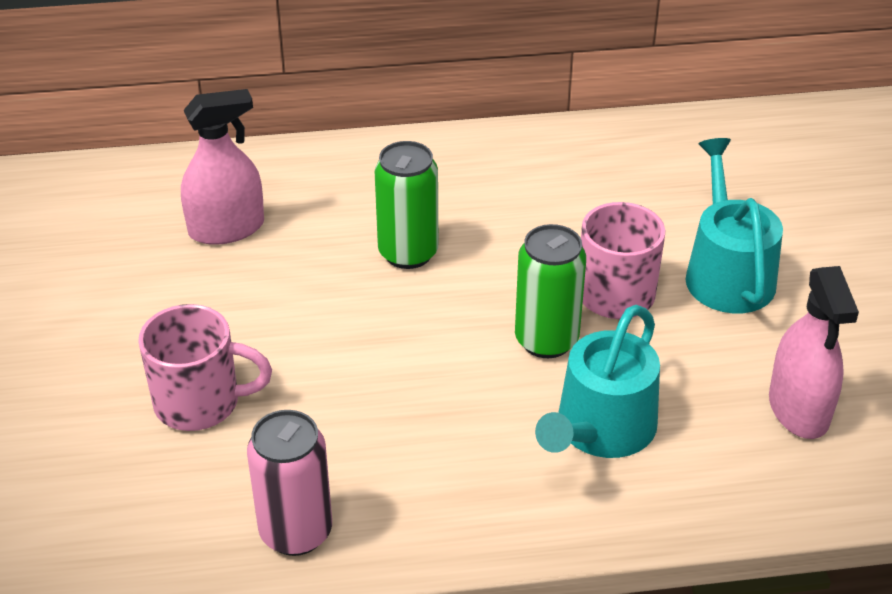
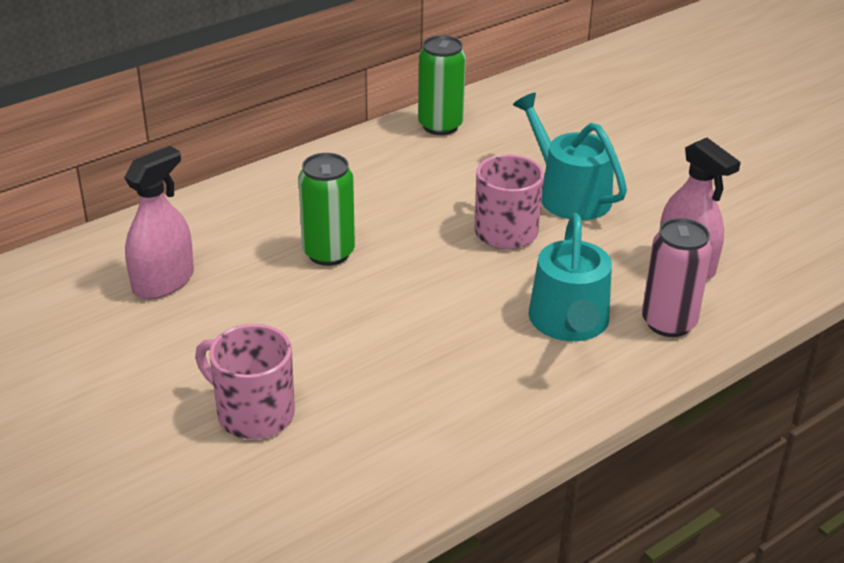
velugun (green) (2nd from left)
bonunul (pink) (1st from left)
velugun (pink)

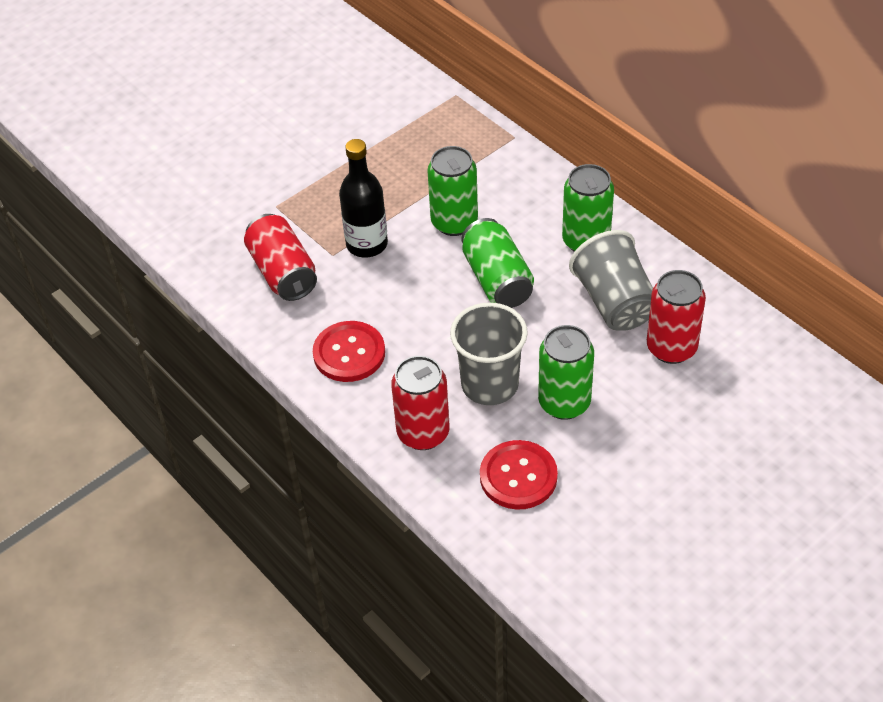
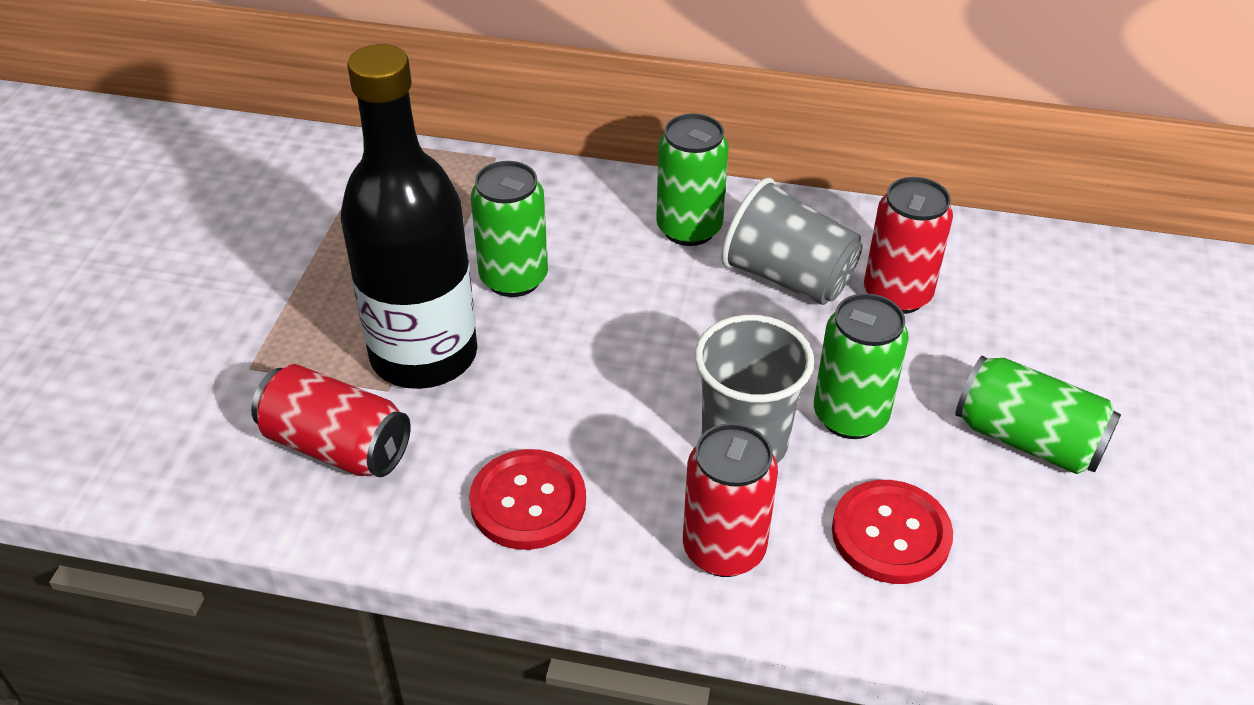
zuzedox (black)
velugun (green) (4th from left)

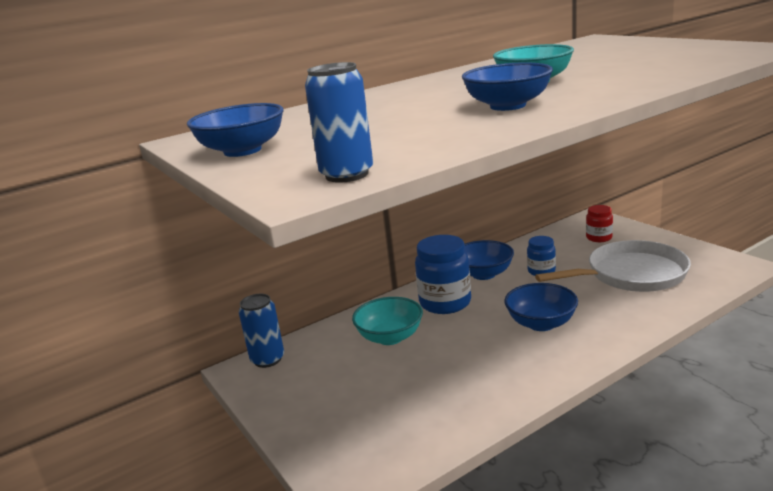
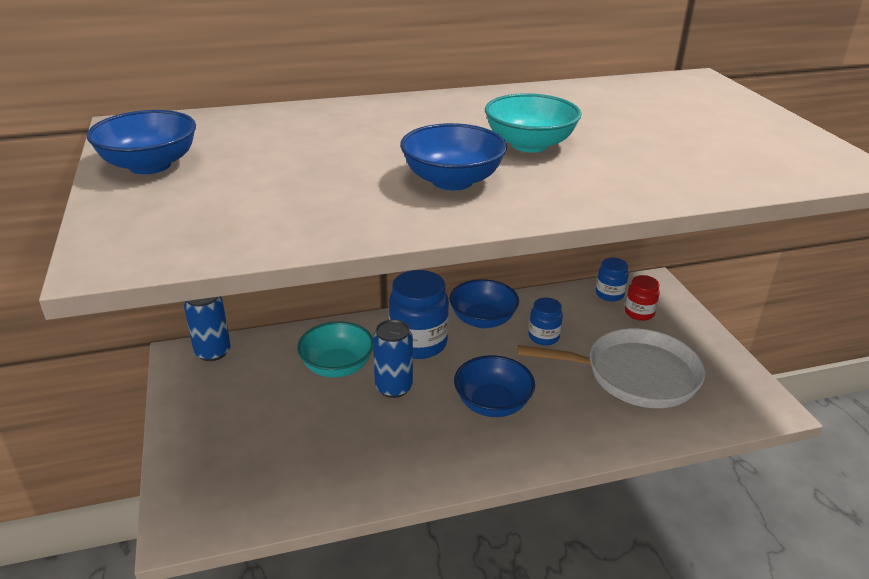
velugun (blue) (2nd from left)
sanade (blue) (3rd from left)

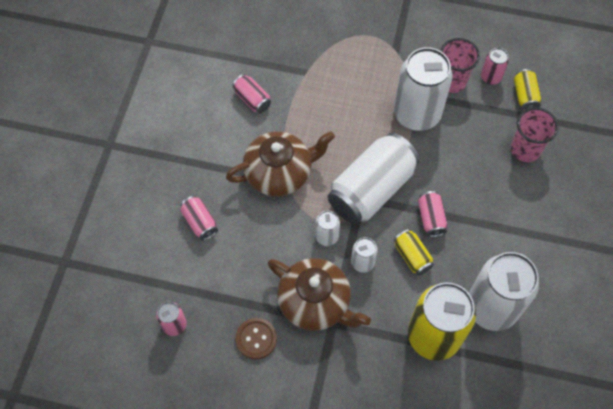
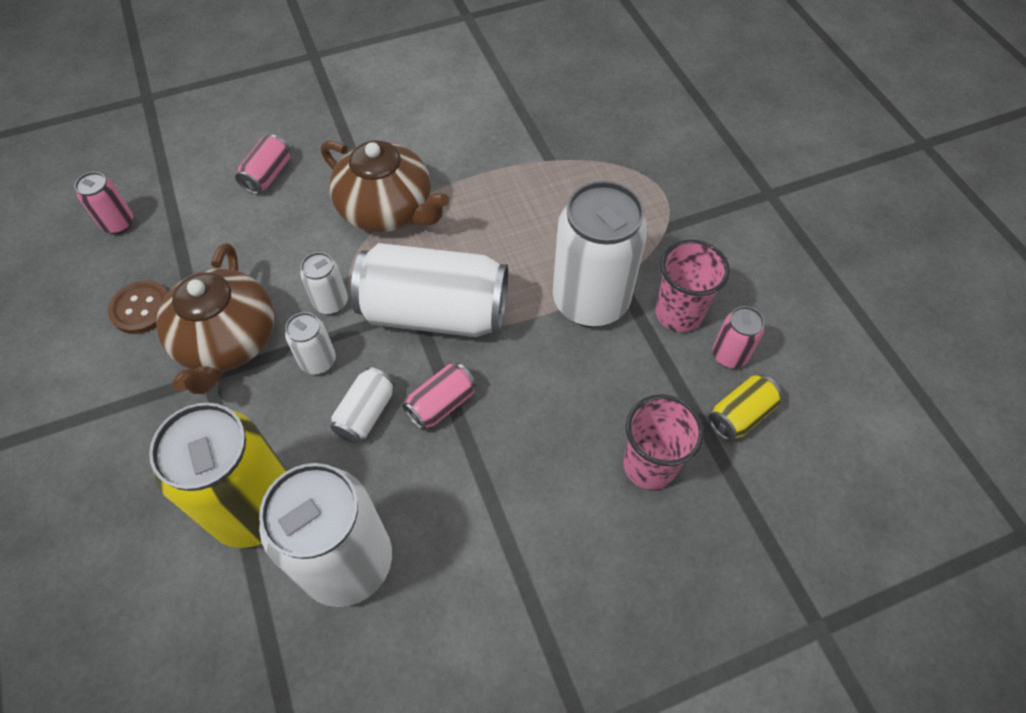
velugun (pink) (3rd from left in the first image)
velugun (white) (4th from left)

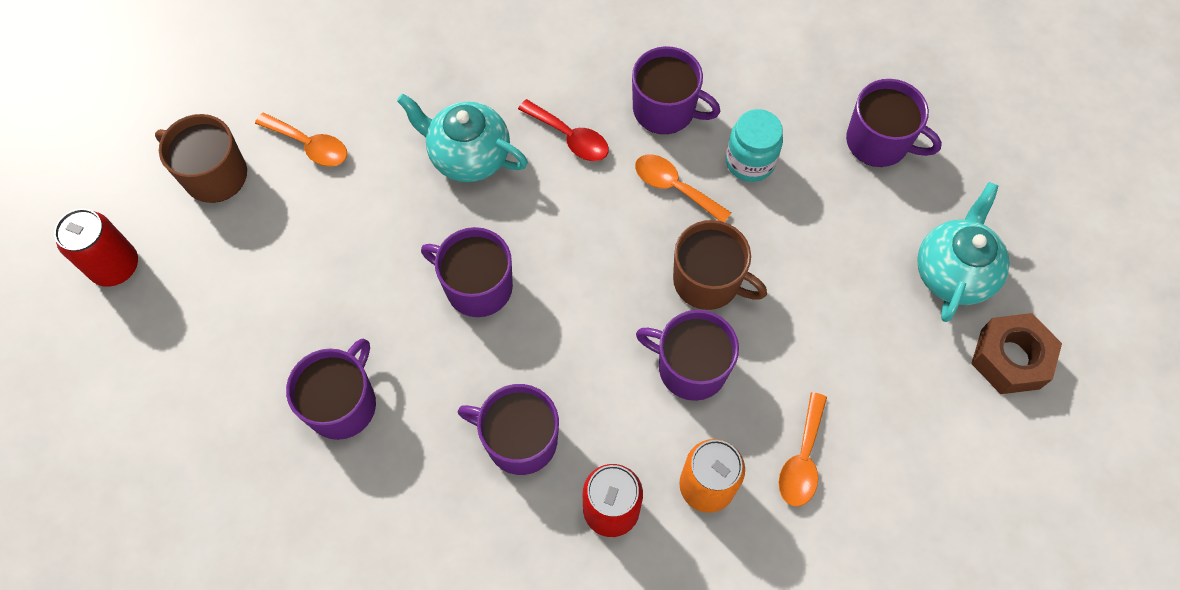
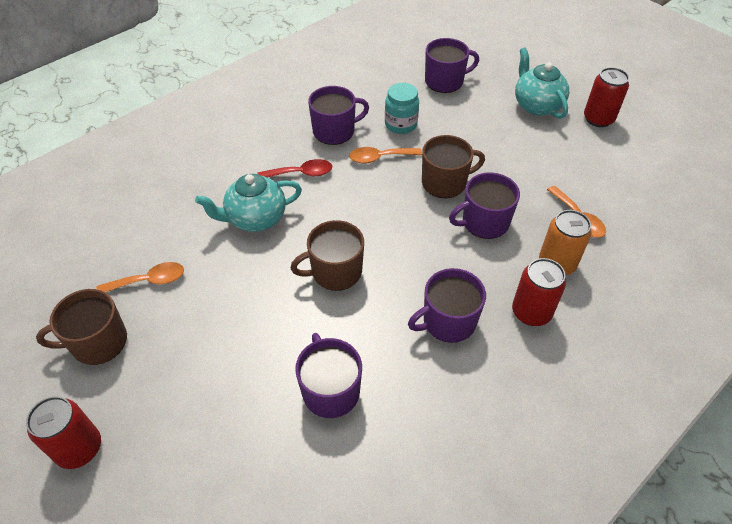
bonunul (brown) (2nd from left)
velugun (red) (3rd from left)

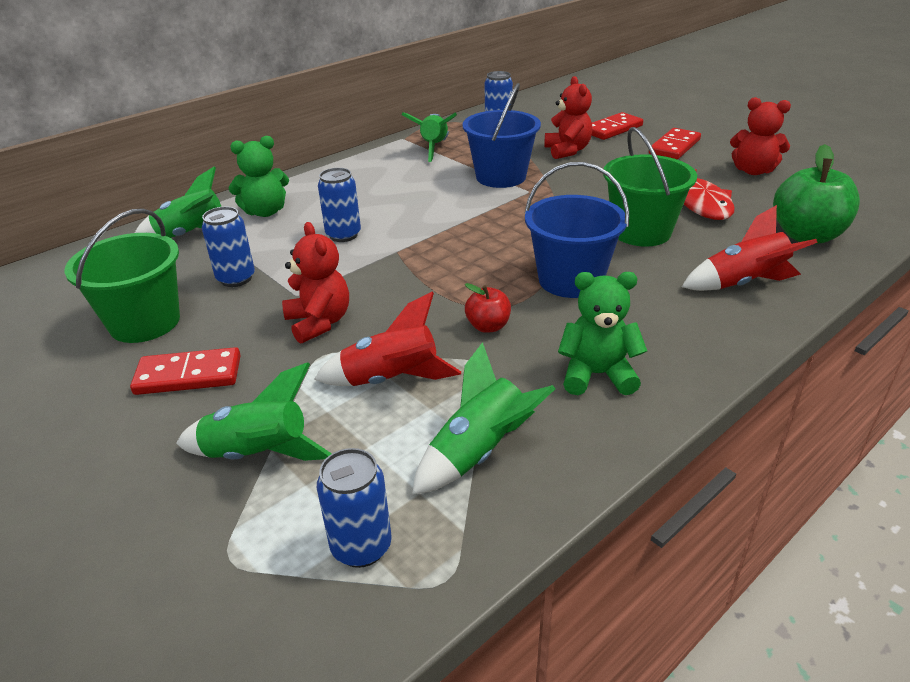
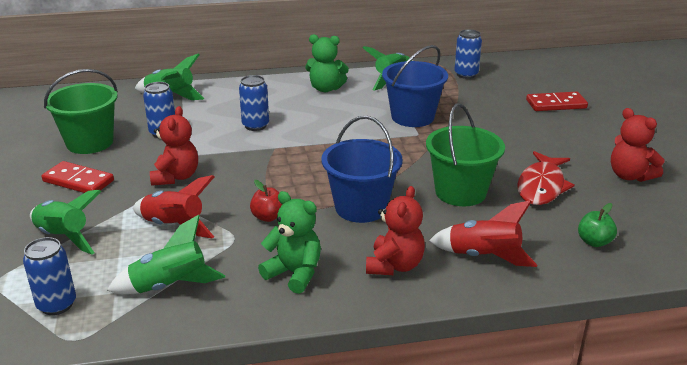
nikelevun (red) (2nd from left)
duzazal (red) (3rd from left in the first image)
nikelevun (green) (2nd from left)
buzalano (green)

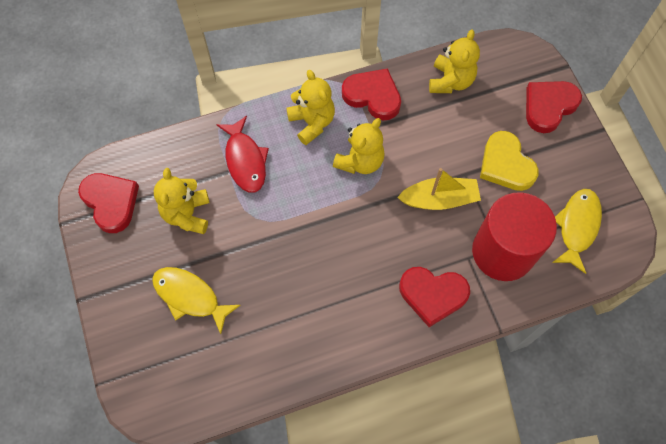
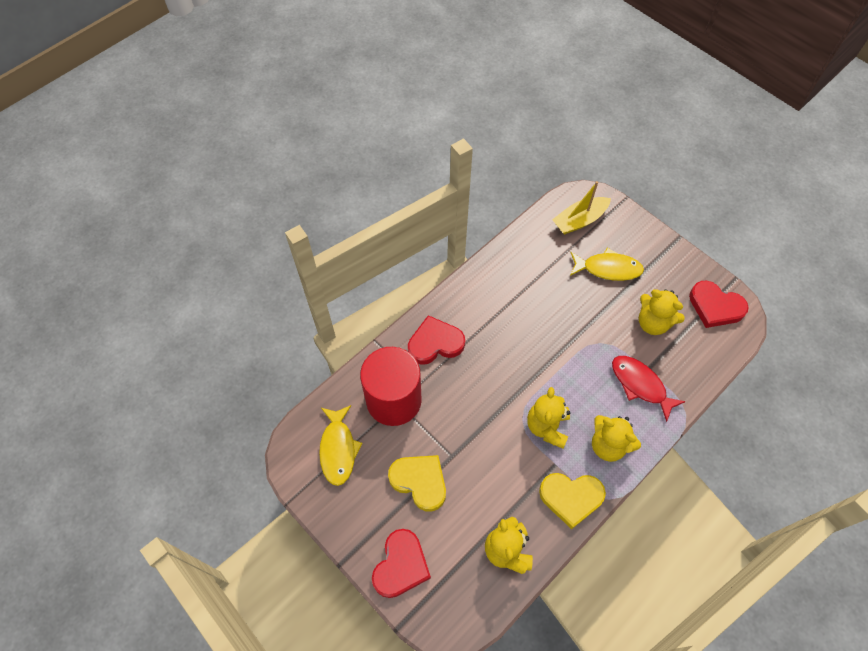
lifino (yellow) (2nd from left)
nikelevun (yellow) (4th from left)
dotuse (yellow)

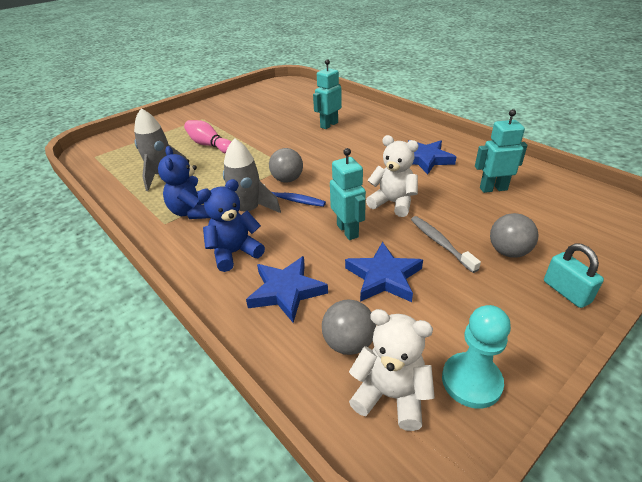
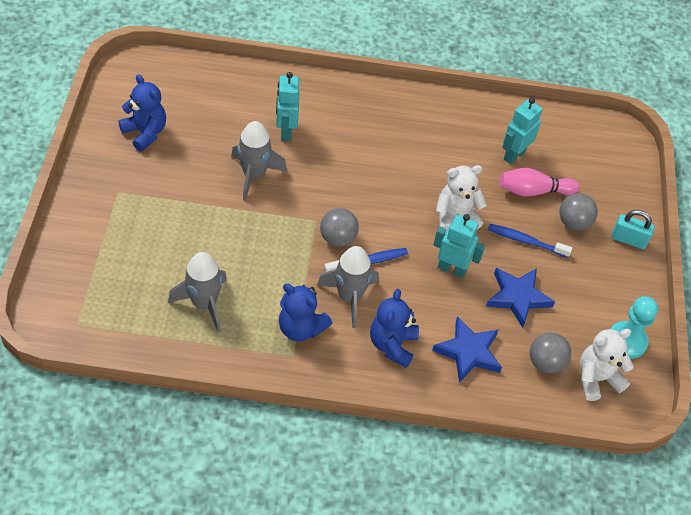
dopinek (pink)
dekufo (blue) (3rd from left in the first image)
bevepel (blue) (2nd from left)
nikelevun (blue) (1st from left)
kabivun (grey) (2nd from left)

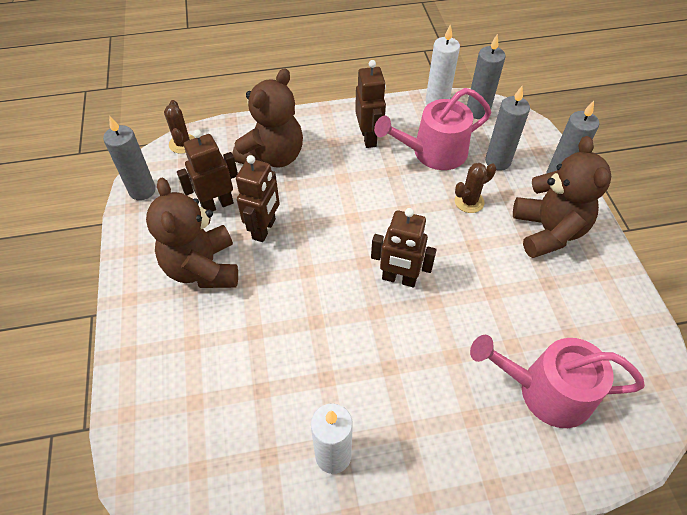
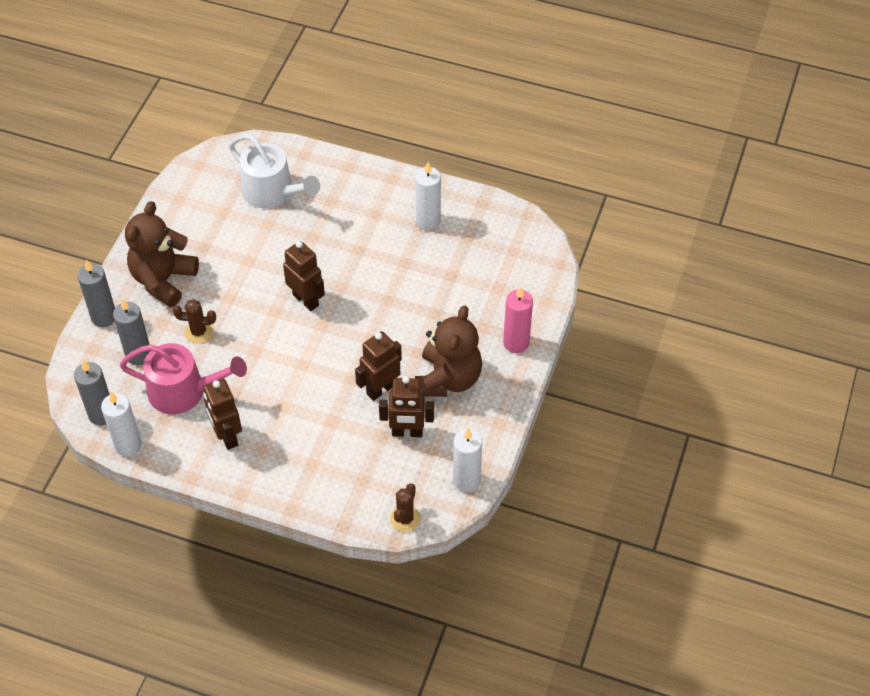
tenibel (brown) (1st from left)
nikelevun (brown) (2nd from left in the first image)
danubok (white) (3rd from left)
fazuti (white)
danubok (pink)

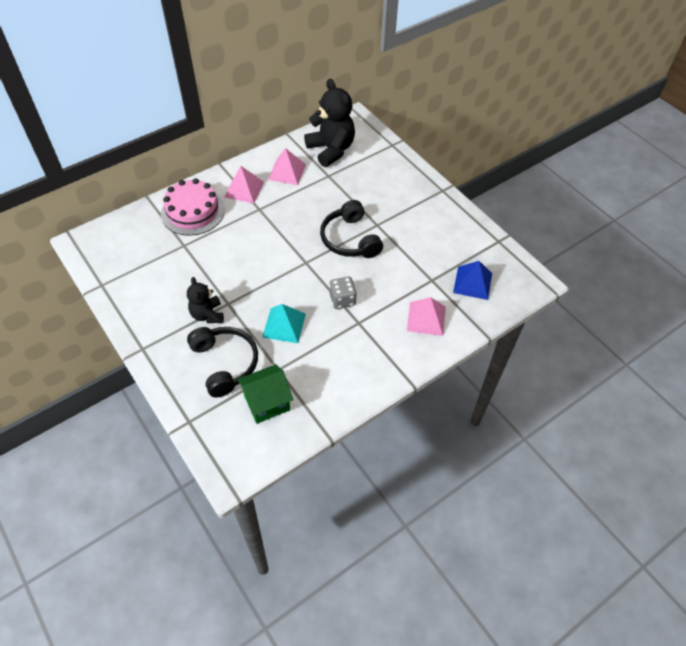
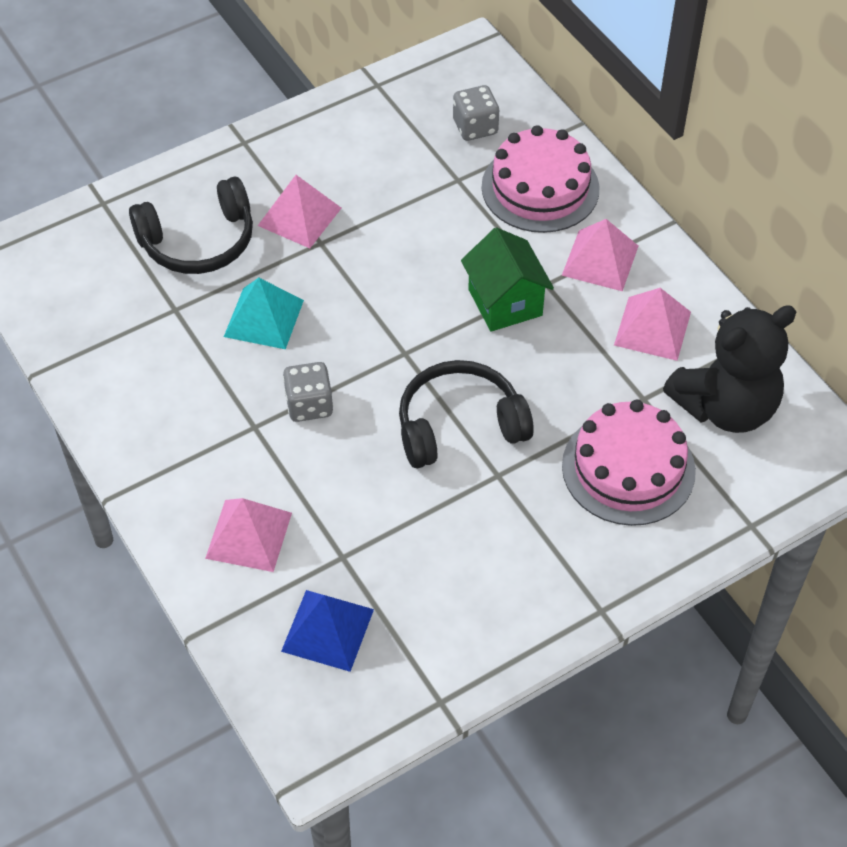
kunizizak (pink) (2nd from left)
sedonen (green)
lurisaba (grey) (2nd from left)
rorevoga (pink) (2nd from left)

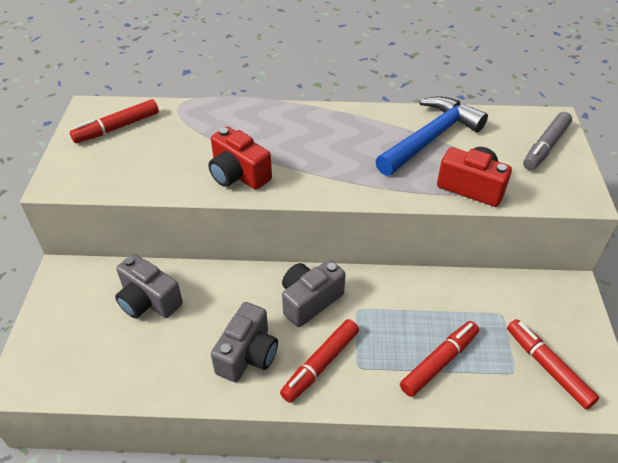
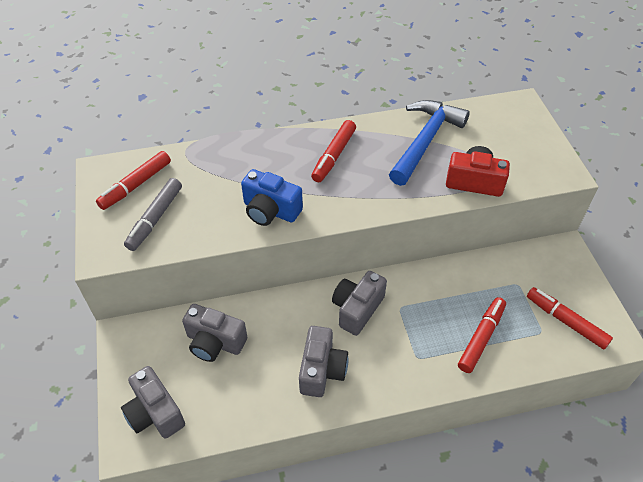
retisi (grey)
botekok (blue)
retisi (red) (2nd from left)
botekok (grey) (1st from left)

